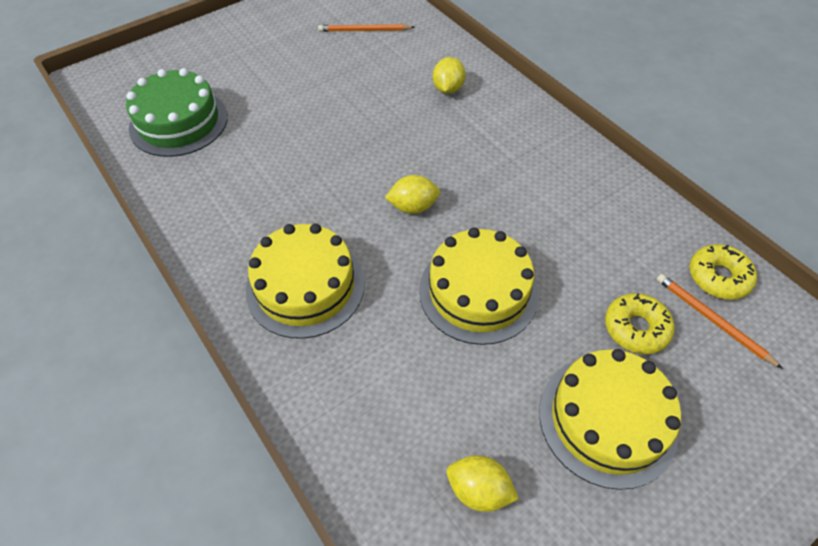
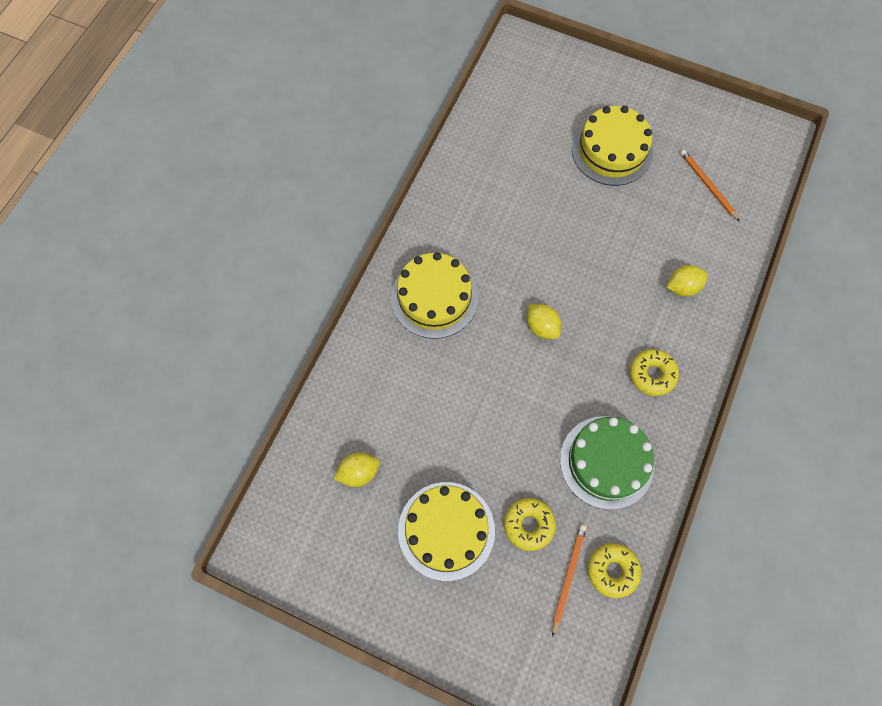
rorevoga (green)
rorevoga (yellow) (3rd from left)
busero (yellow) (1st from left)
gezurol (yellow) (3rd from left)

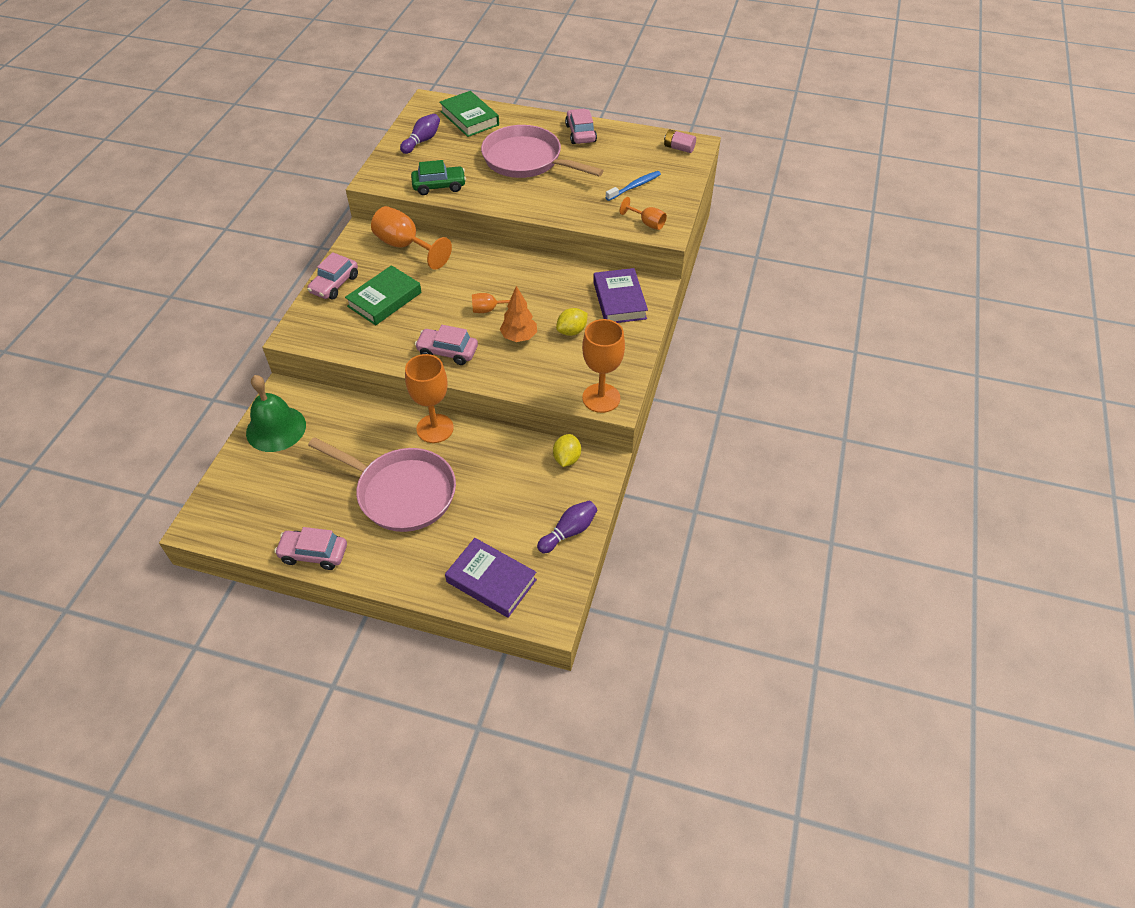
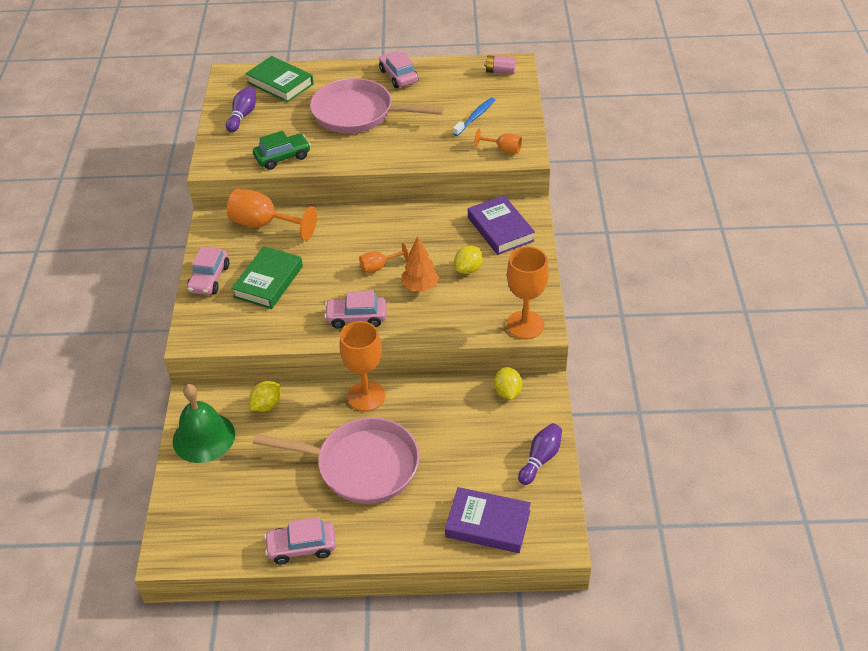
busero (yellow) (1st from left)

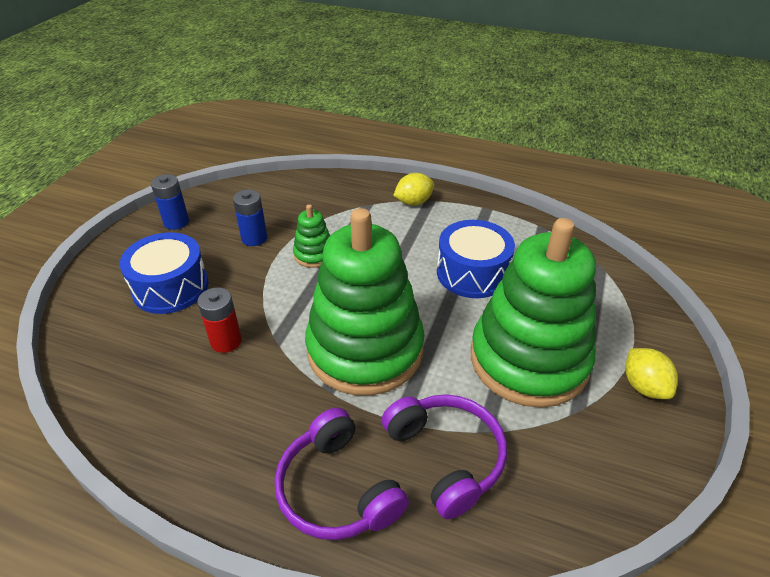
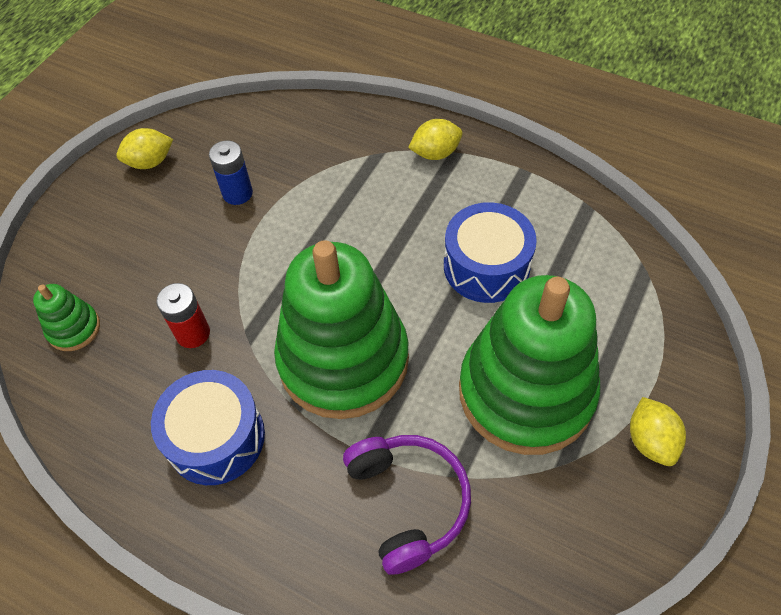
busero (yellow) (1st from left)
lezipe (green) (1st from left)
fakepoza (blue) (1st from left)
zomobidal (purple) (1st from left in the first image)

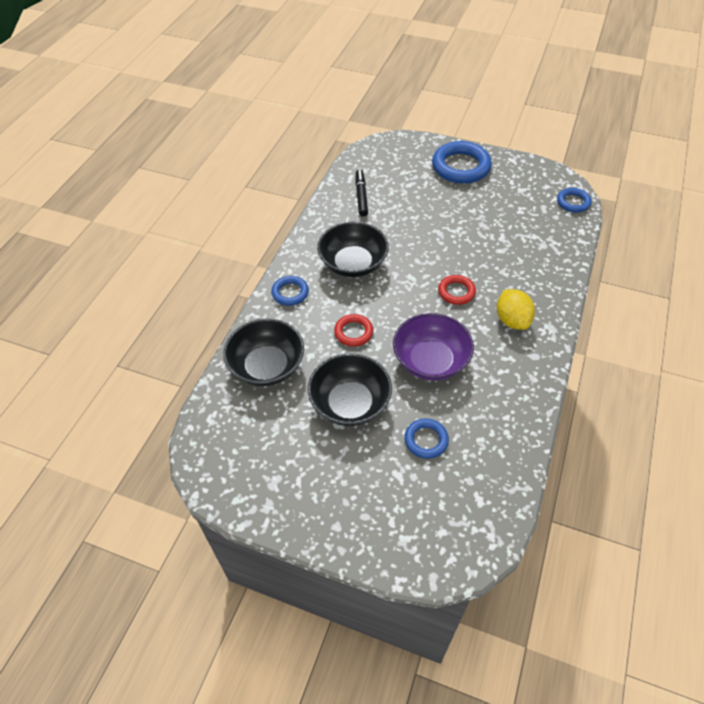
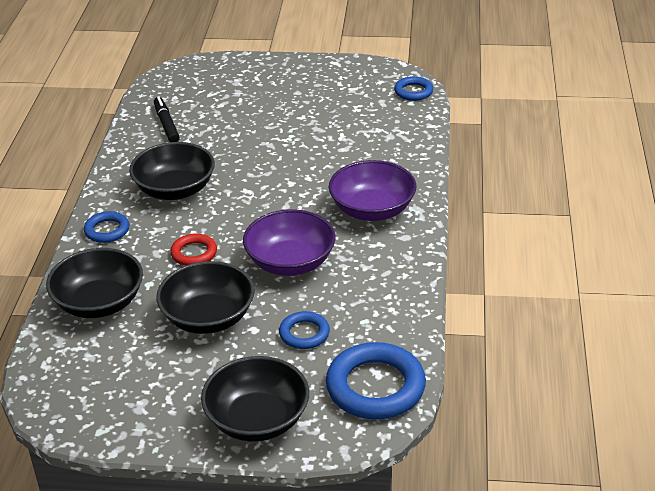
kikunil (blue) (3rd from left)
kikunil (red) (2nd from left in the first image)
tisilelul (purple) (2nd from left)
tisilelul (black) (4th from left)

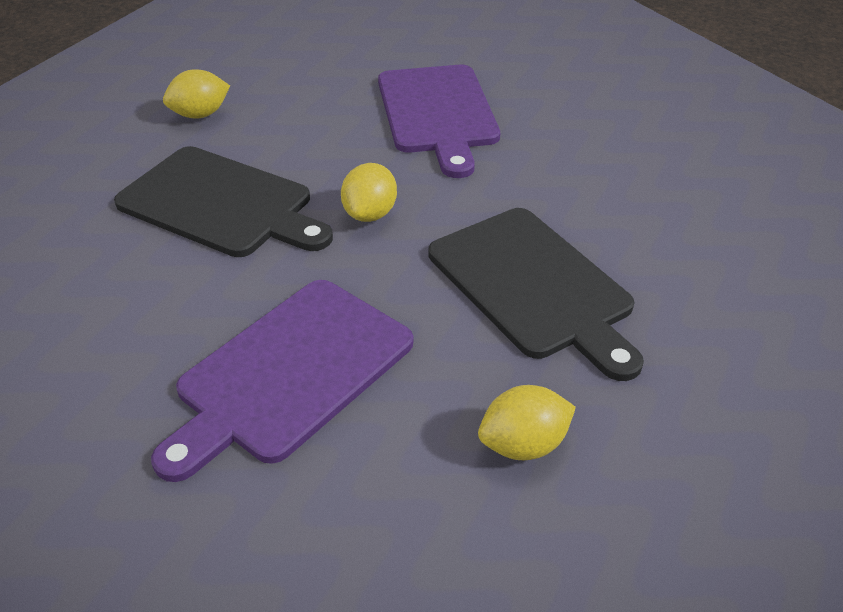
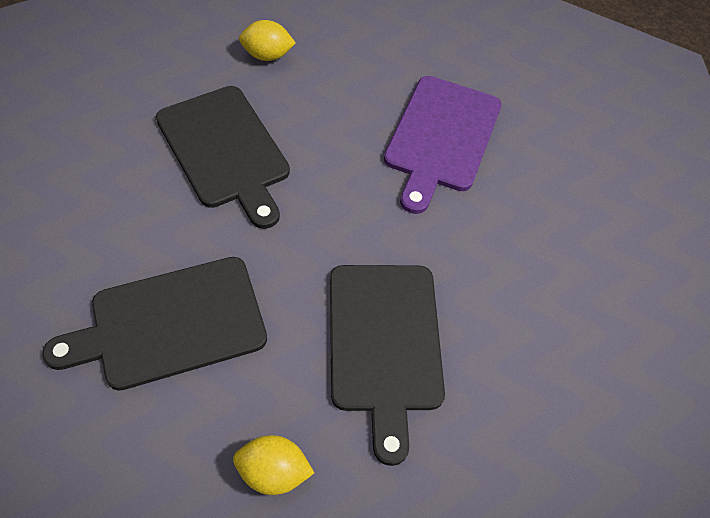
busero (yellow) (2nd from left in the first image)
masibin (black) (1st from left)

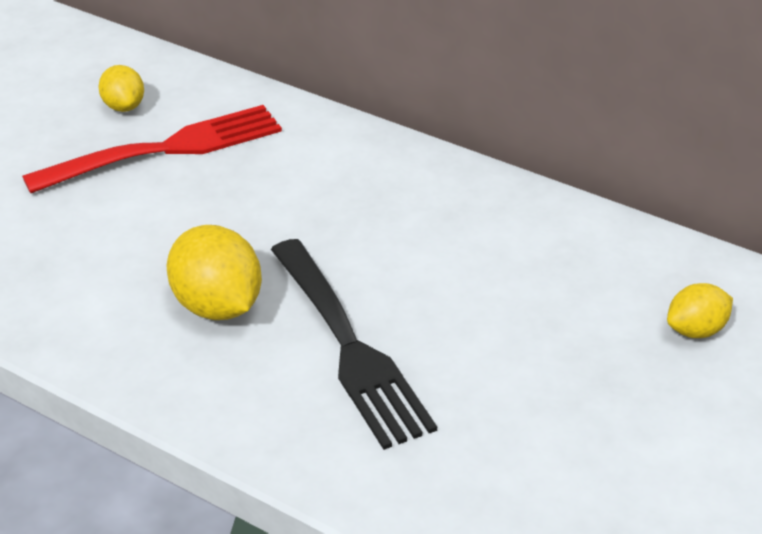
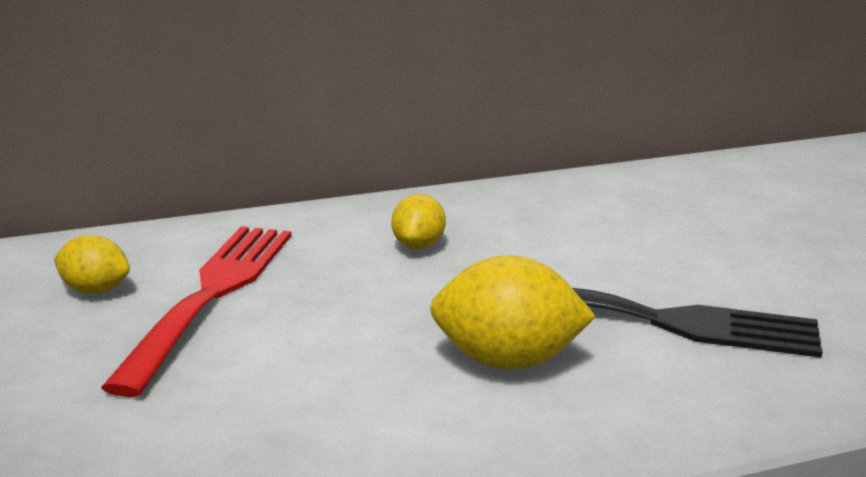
busero (yellow) (2nd from left)

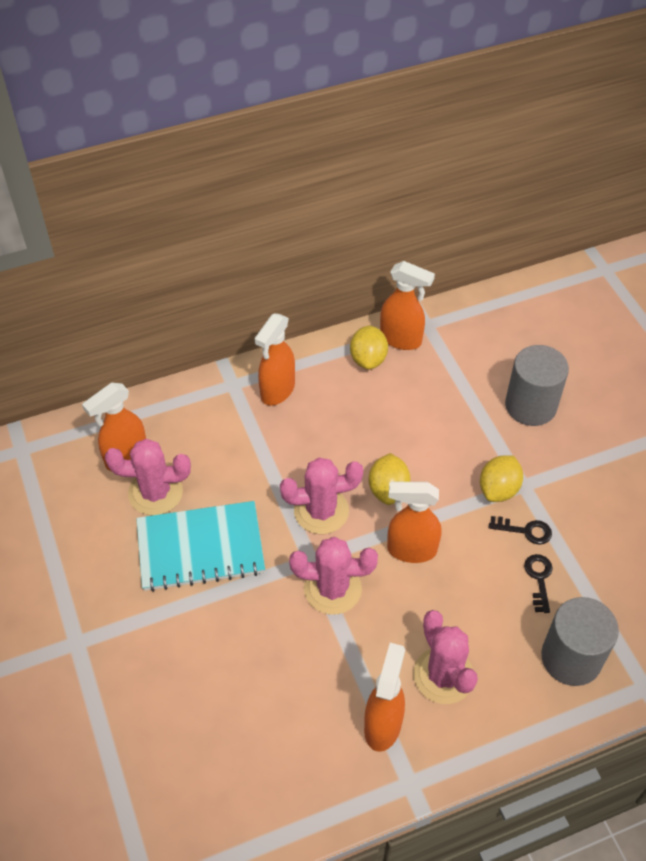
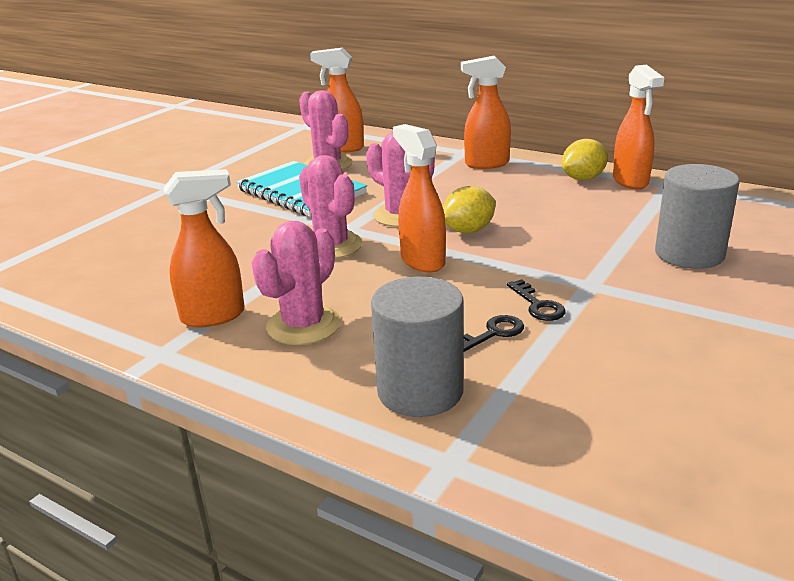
busero (yellow) (3rd from left in the first image)

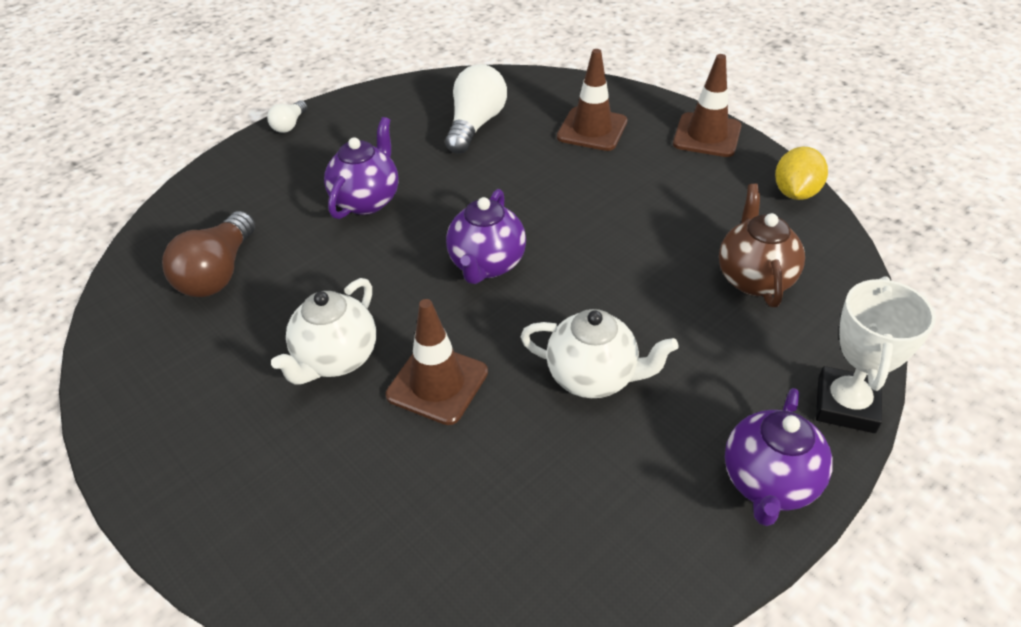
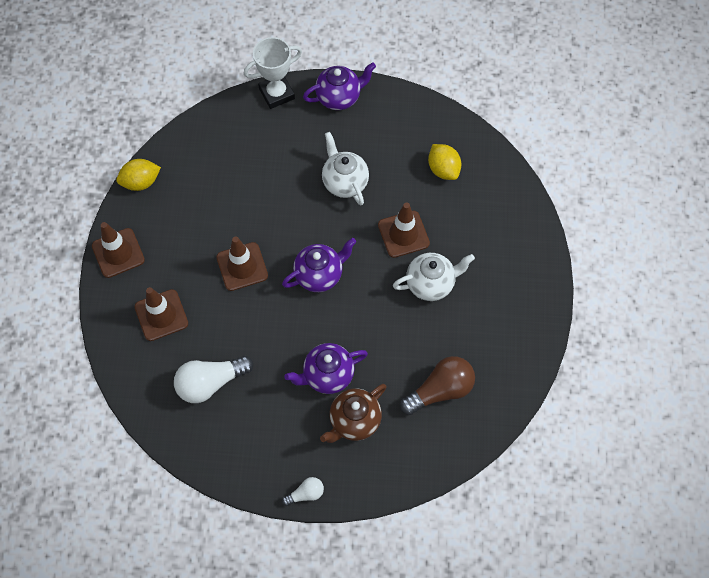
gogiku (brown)
busero (yellow) (2nd from left)
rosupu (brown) (3rd from left)

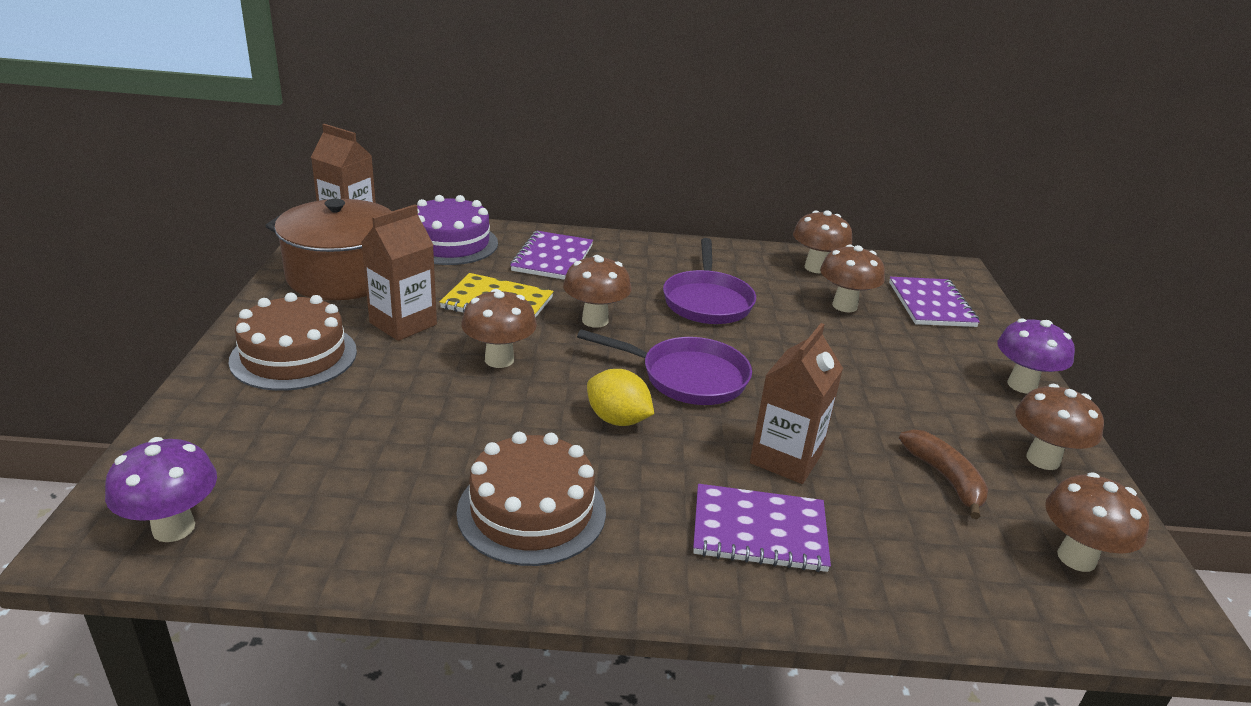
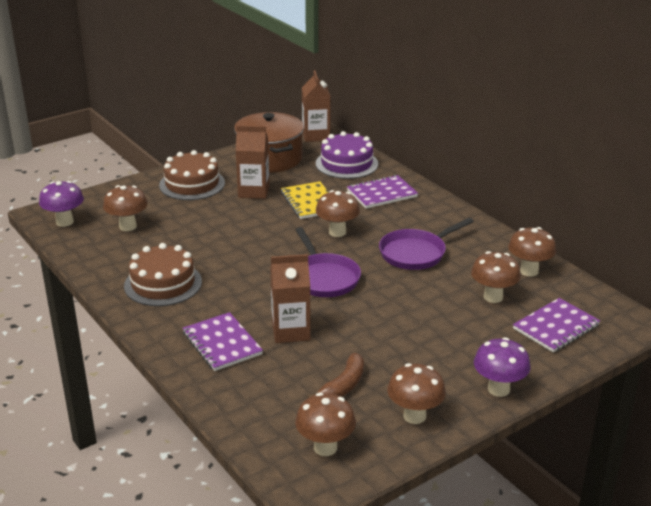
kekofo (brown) (1st from left)
busero (yellow)

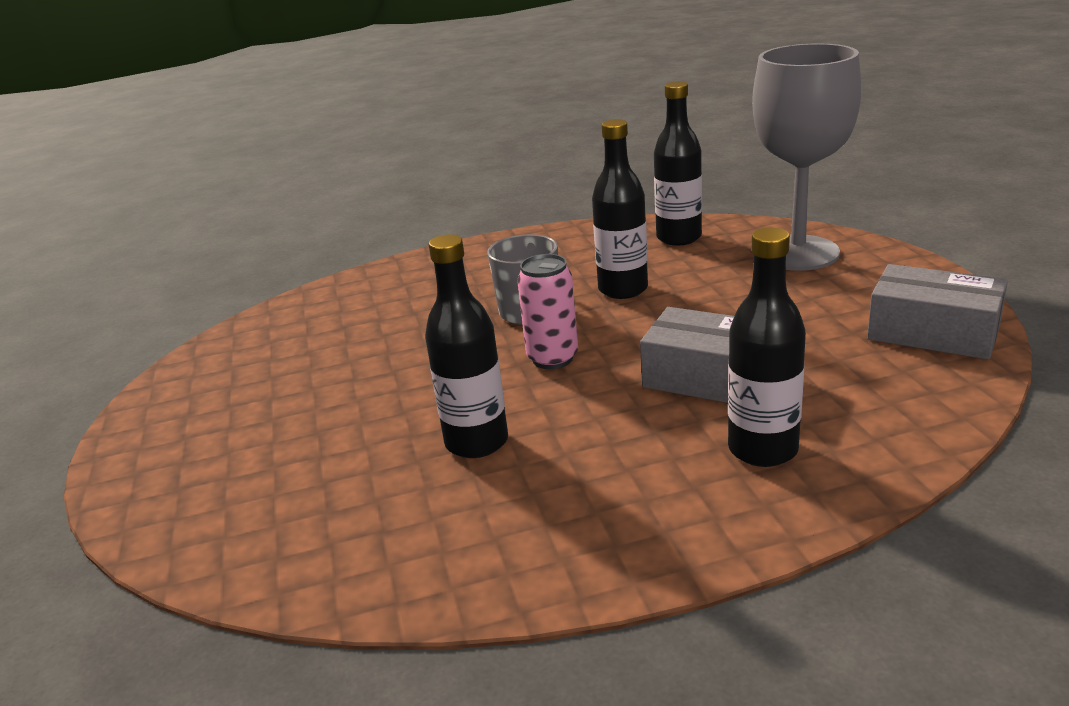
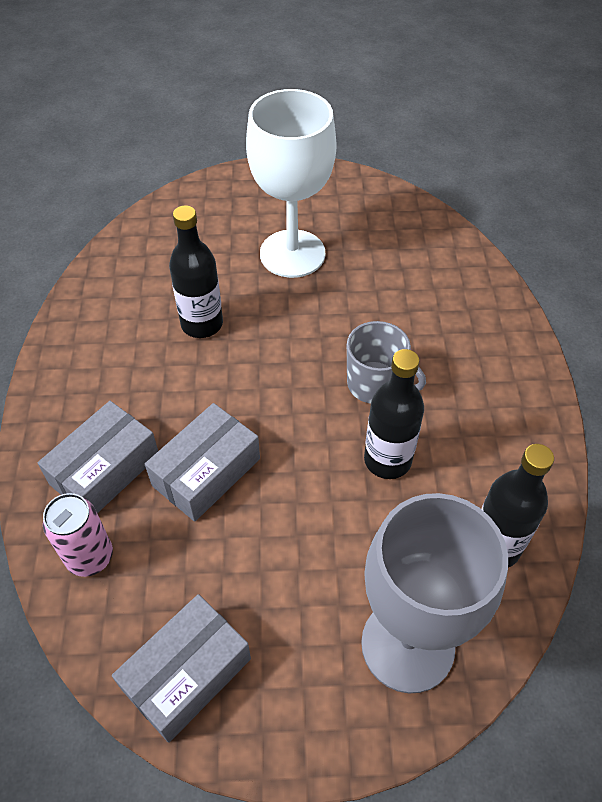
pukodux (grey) (1st from left)
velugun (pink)
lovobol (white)

